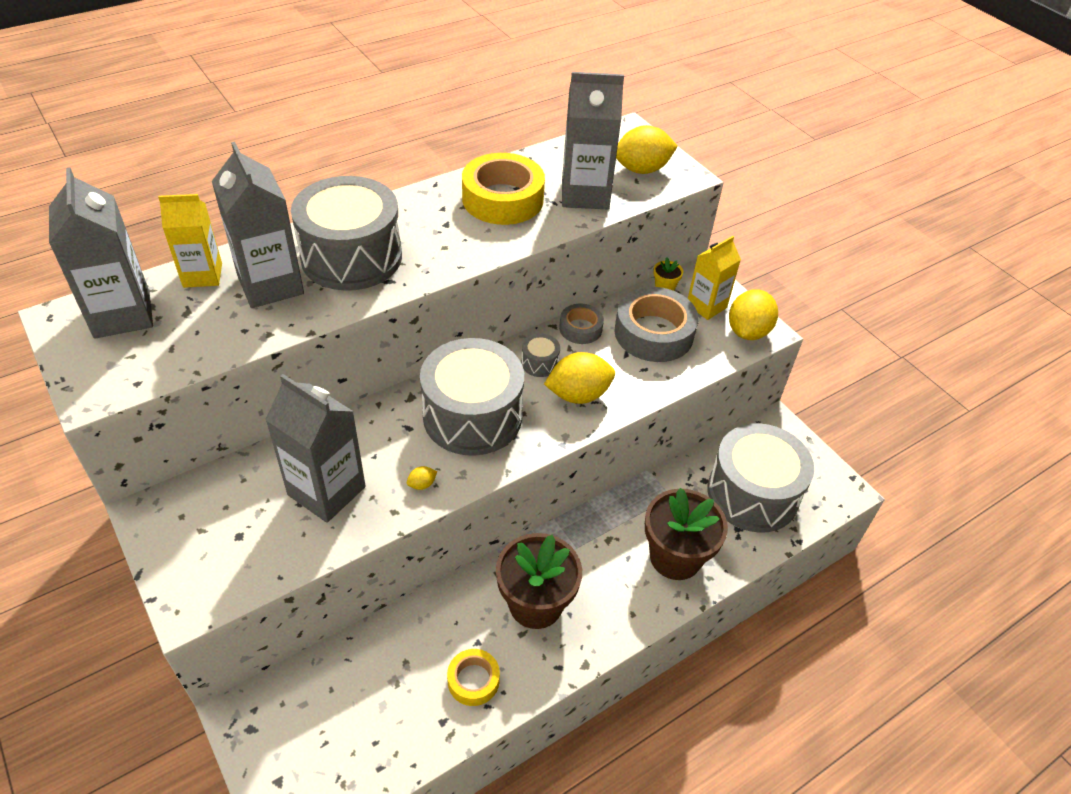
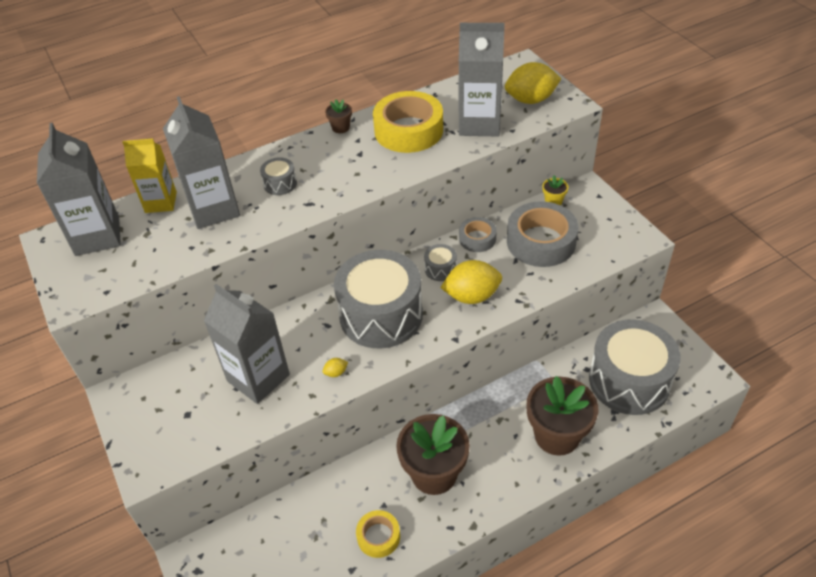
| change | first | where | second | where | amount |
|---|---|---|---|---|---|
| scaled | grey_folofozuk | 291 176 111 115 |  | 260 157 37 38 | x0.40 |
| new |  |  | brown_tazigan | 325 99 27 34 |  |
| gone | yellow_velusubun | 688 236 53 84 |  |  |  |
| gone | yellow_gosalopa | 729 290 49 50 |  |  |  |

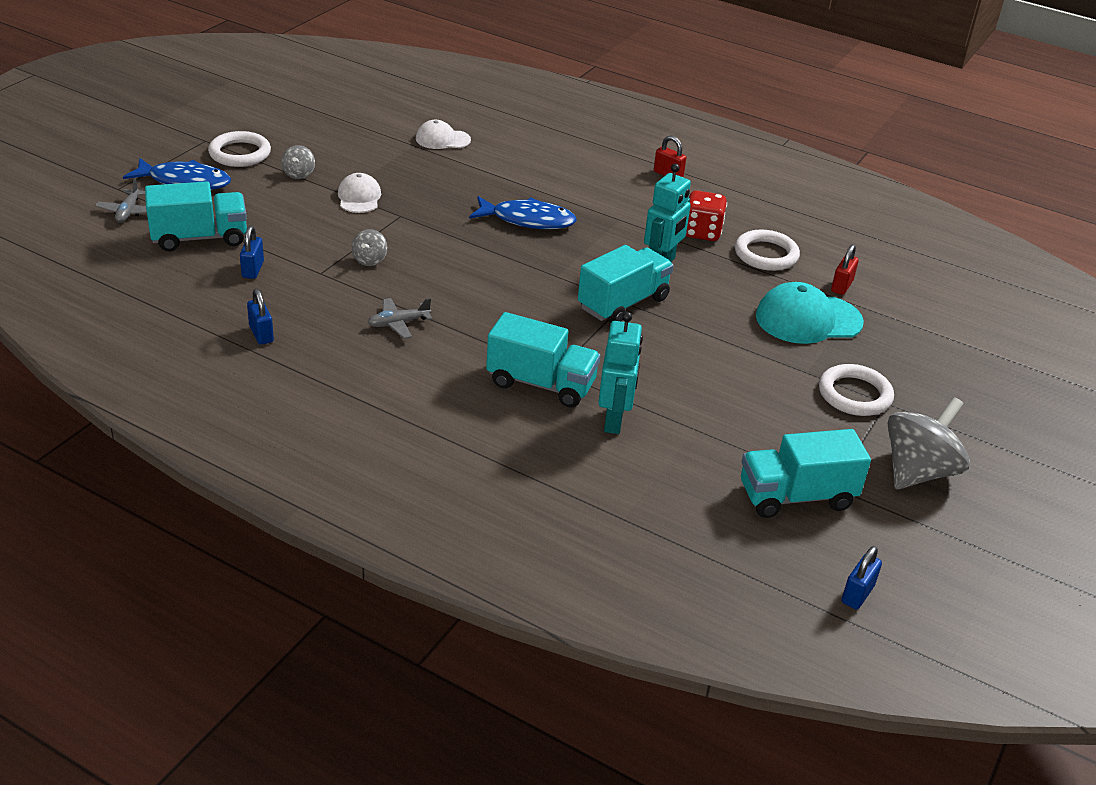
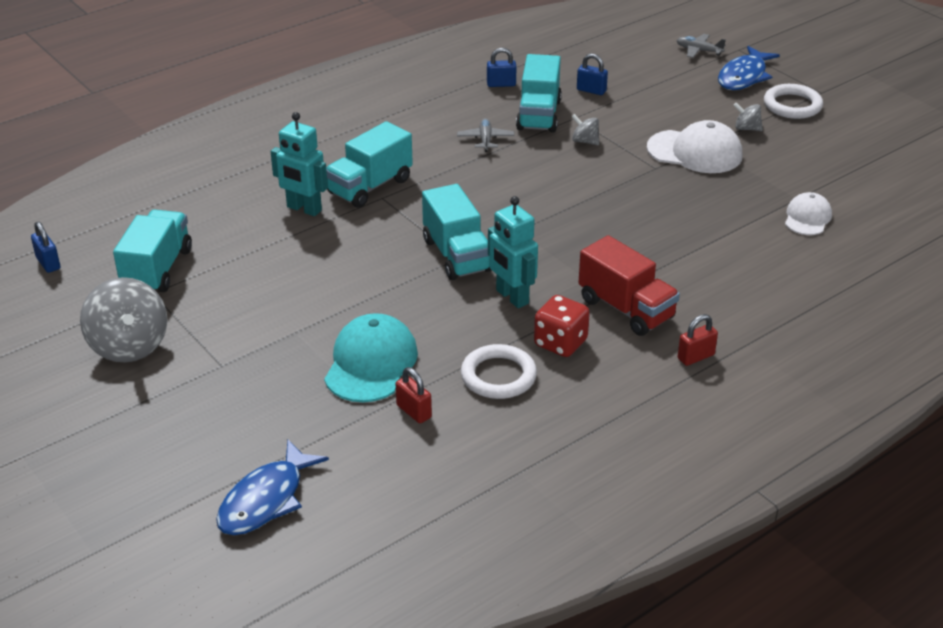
| change | first | where | second | where | amount |
|---|---|---|---|---|---|
| shifted | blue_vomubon | 469 196 108 33 |  | 216 440 113 95 |  |
| shifted | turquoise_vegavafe | 145 181 102 70 |  | 516 54 46 79 |  |
| new |  |  | red_vegavafe | 578 235 102 101 |  |
| scaled | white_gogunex | 338 173 43 40 |  | 647 120 95 53 | x1.66 |
| gone | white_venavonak | 819 364 75 52 |  |  |  |

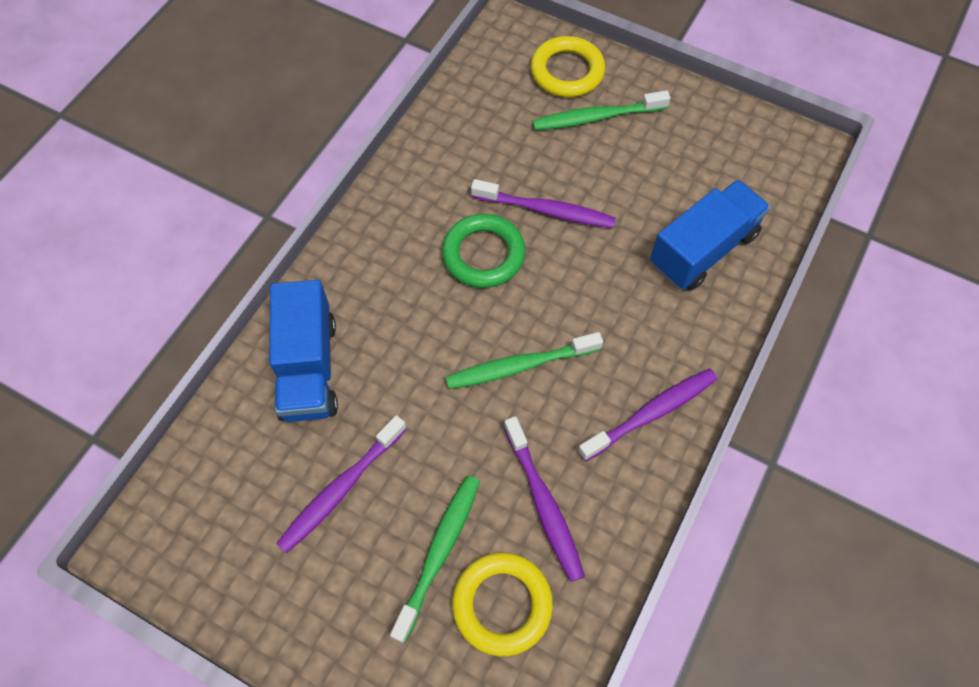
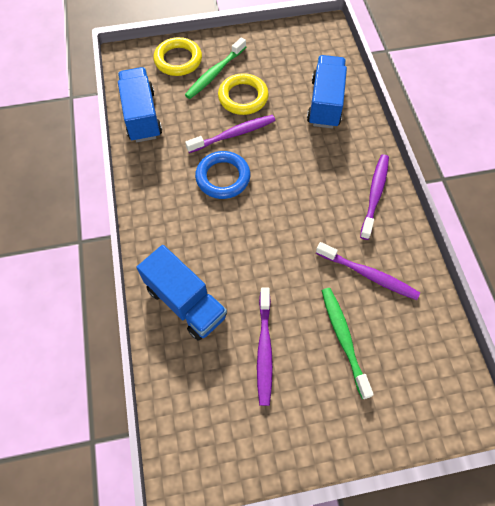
| change | first | where | second | where | amount |
|---|---|---|---|---|---|
| new |  |  | blue_vegavafe | 118 67 44 75 |  |
| repainted | green_venavonak | 442 214 84 74 | blue_venavonak | 195 151 55 48 |  |
| shifted | yellow_venavonak | 452 553 101 103 |  | 218 73 51 42 |  |
| gone | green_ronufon | 446 332 157 57 |  |  |  |

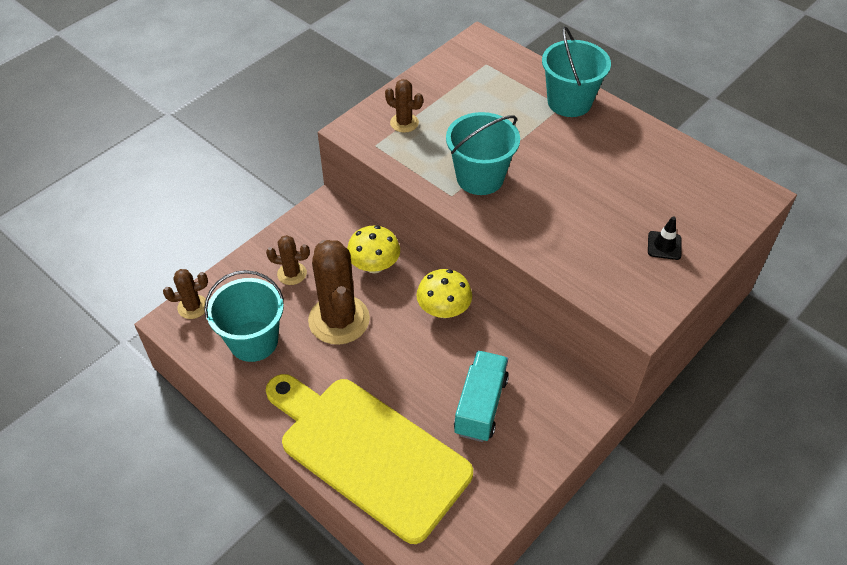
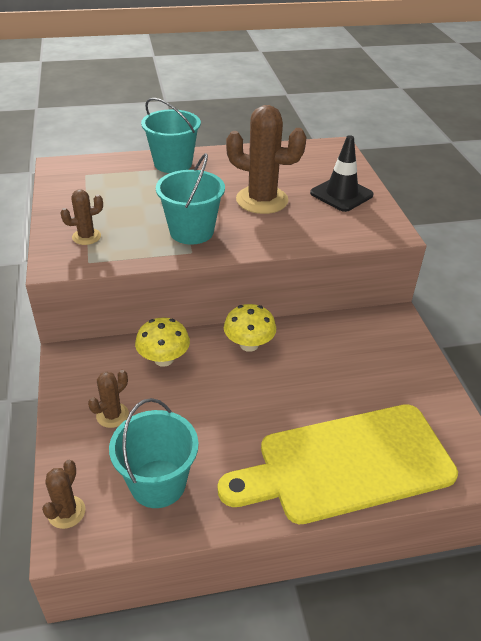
| change | first | where | second | where | amount |
|---|---|---|---|---|---|
| shifted | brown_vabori | 308 240 62 105 |  | 226 105 81 109 |  |
| scaled | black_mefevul | 648 216 33 44 |  | 310 135 64 77 | x1.87 |
| gone | turquoise_vegavafe | 454 351 55 91 |  |  |  |

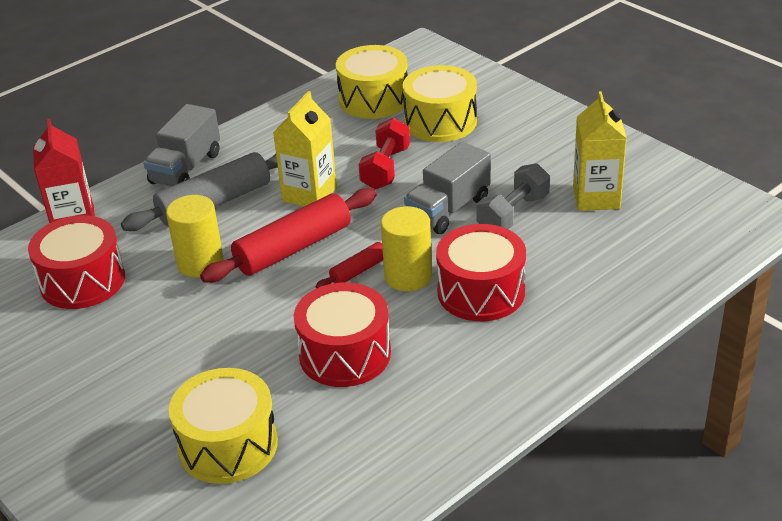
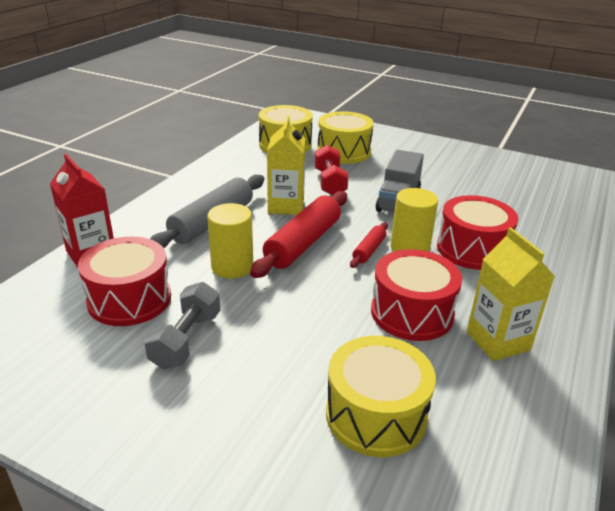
| change | first | where | second | where | amount |
|---|---|---|---|---|---|
| shifted | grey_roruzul | 476 163 74 66 |  | 144 282 76 88 |  |
| shifted | yellow_velusubun | 573 91 54 120 |  | 467 227 88 134 |  |
| gone | grey_vegavafe | 143 104 77 83 |  |  |  |

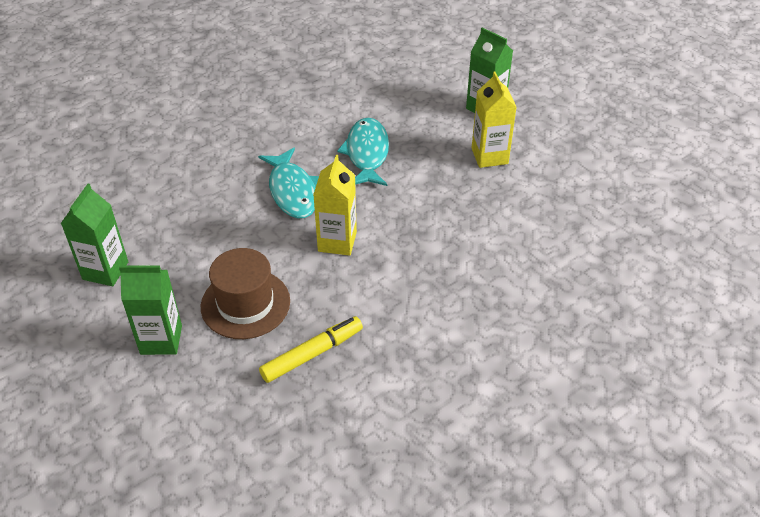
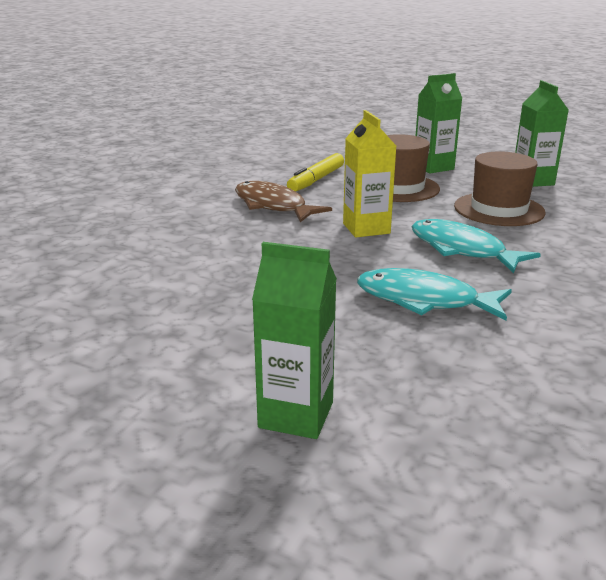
| change | first | where | second | where | amount |
|---|---|---|---|---|---|
| new |  |  | brown_vomubon | 235 181 97 41 |  |
| rotated | turquoise_vomubon | 337 118 52 68 |  | 357 268 155 52 | 135 degrees clockwise |
| new |  |  | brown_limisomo | 454 151 92 75 |  |
| gone | yellow_velusubun | 472 71 44 97 |  |  |  |

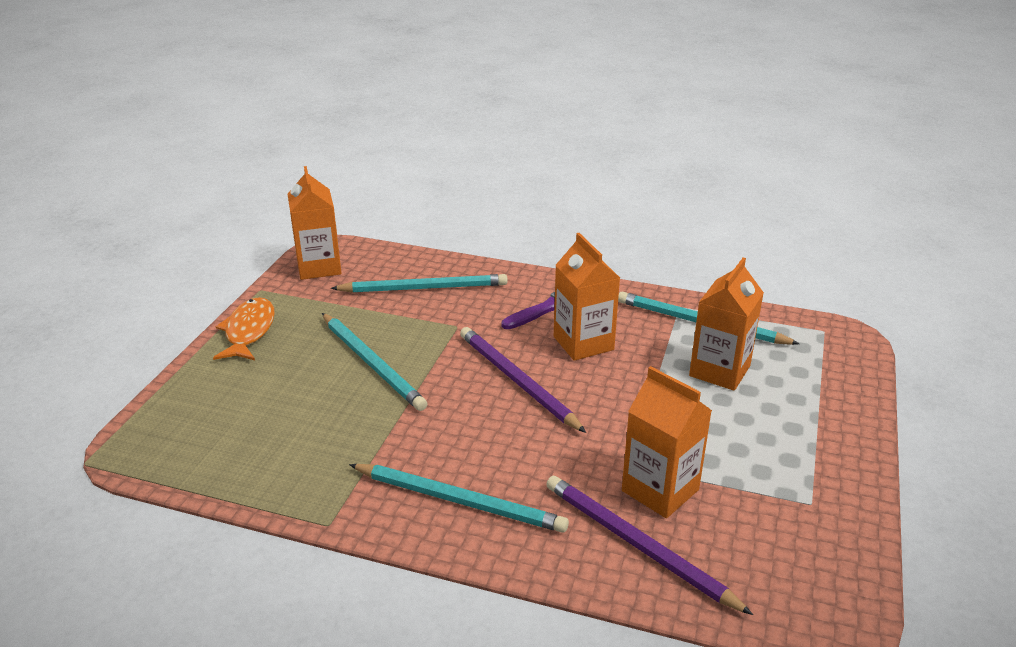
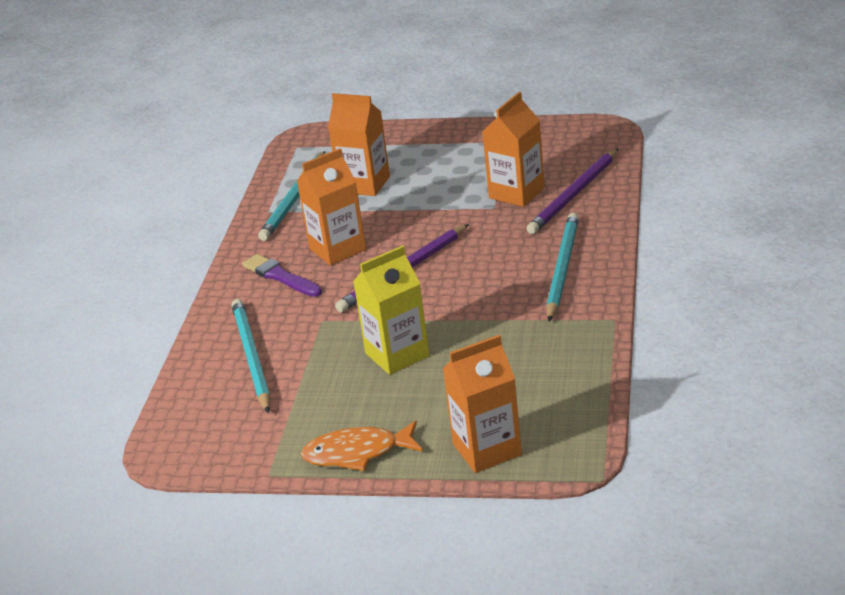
| change | first | where | second | where | amount |
|---|---|---|---|---|---|
| swapped | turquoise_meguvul | 322 313 105 98 | yellow_velusubun | 353 245 76 130 |  |
| shifted | orange_velusubun | 288 166 54 114 |  | 443 335 79 138 |  |

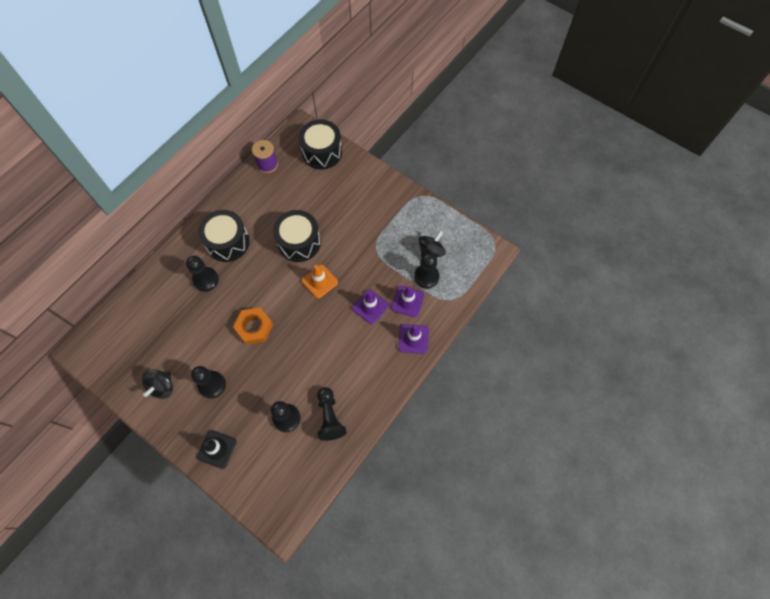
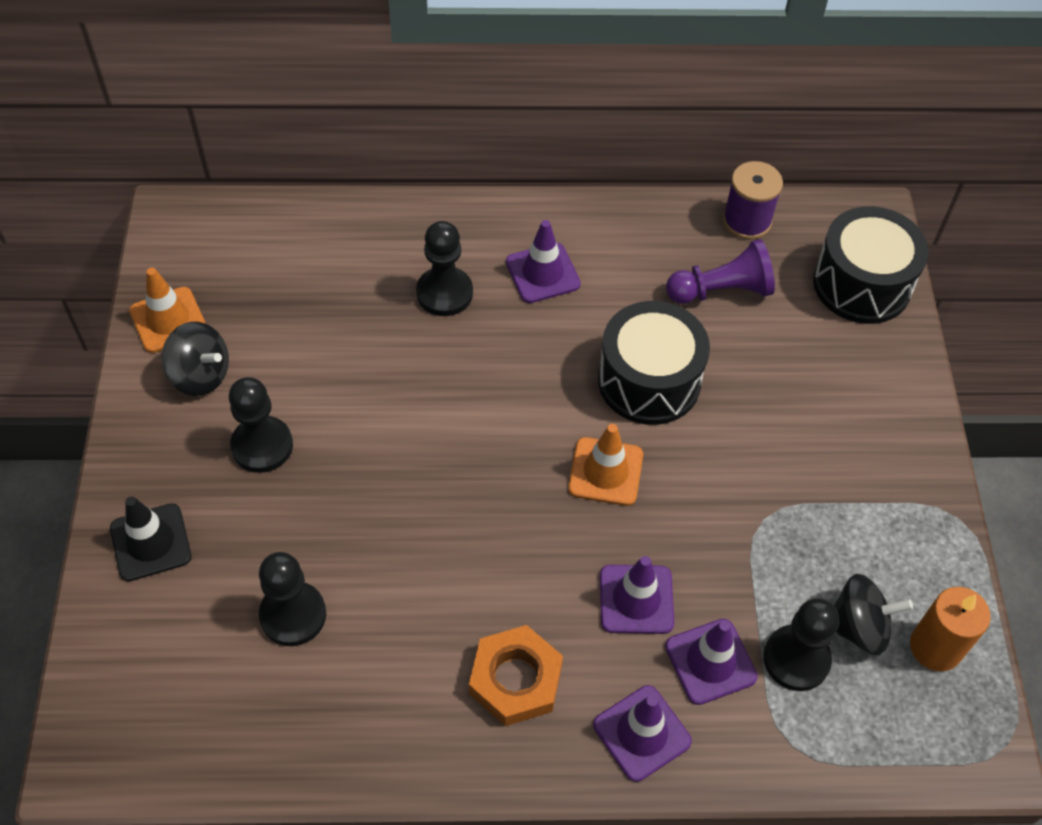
| change | first | where | second | where | amount |
|---|---|---|---|---|---|
| new |  |  | orange_mefevul | 129 268 77 85 |  |
| rotated | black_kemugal | 142 369 31 30 |  | 162 322 67 74 | 135 degrees counterclockwise |
| shifted | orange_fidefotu | 233 307 40 37 |  | 469 625 94 101 |  |
| swapped | black_folofozuk | 198 210 52 52 | purple_mefevul | 506 220 75 83 |  |
| new |  |  | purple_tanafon | 666 239 109 65 |  |
| new |  |  | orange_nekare | 910 587 81 84 |  |
| gone | black_tanafon | 317 387 30 54 |  |  |  |

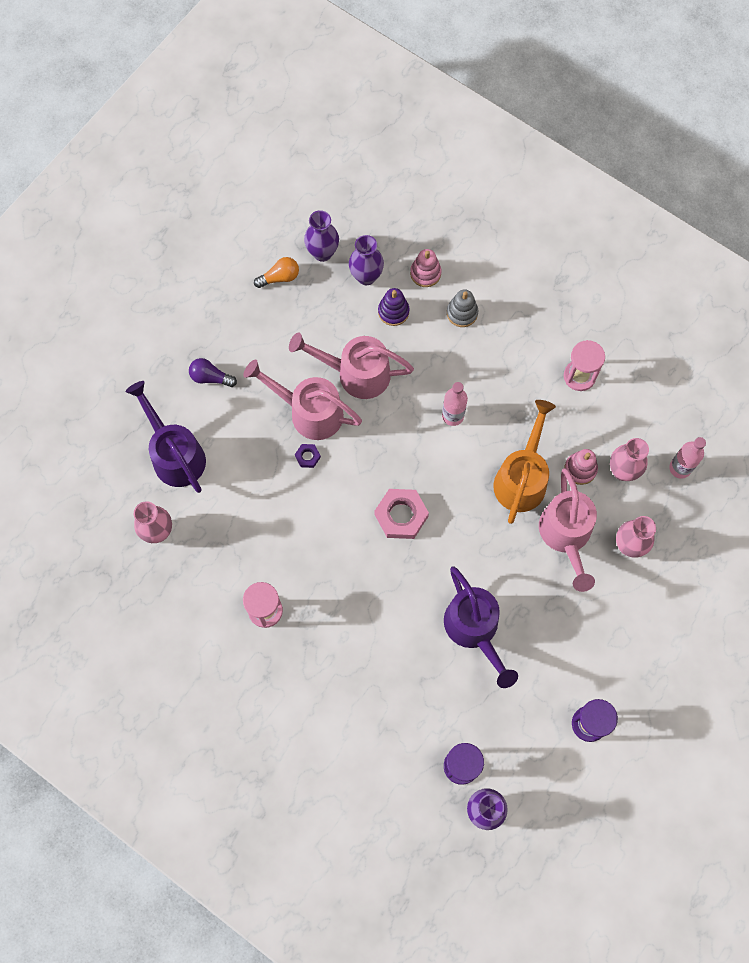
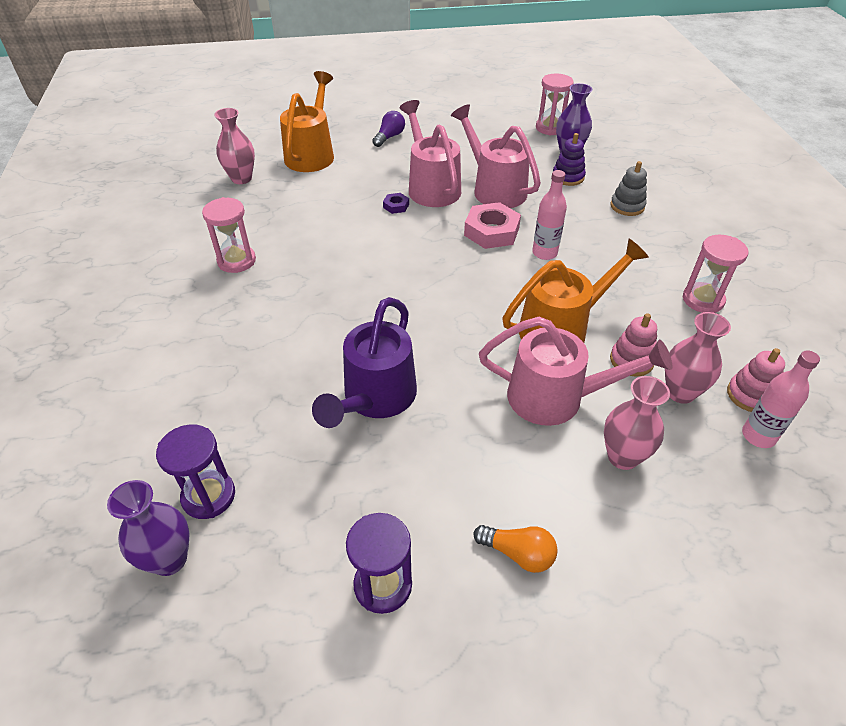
| change | first | where | second | where | amount |
|---|---|---|---|---|---|
| repainted | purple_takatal | 126 381 80 112 | orange_takatal | 280 71 54 101 |  |
| rotated | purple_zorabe | 189 358 48 29 |  | 372 111 33 36 | 60 degrees clockwise |
| shifted | pink_fidefotu | 375 489 54 50 |  | 464 202 57 47 |  |
| shifted | orange_zorabe | 254 257 45 31 |  | 474 525 84 48 |  |
| rotated | pink_takatal | 539 468 58 124 |  | 479 317 193 109 | 120 degrees counterclockwise |
| swapped | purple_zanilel | 304 210 35 52 | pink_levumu | 536 74 38 61 |  |
| shifted | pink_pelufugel | 410 249 32 38 |  | 727 348 58 64 |  |

